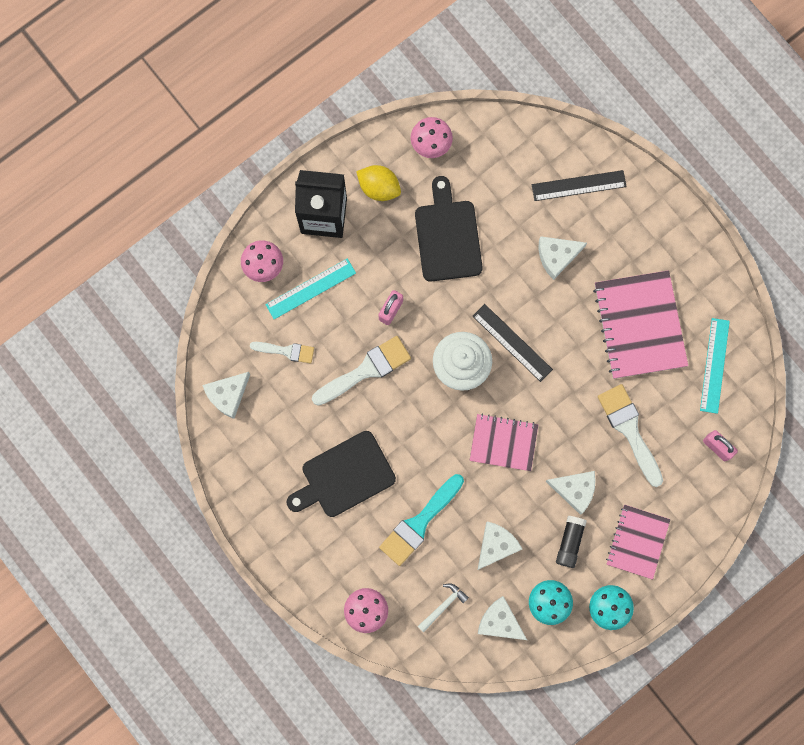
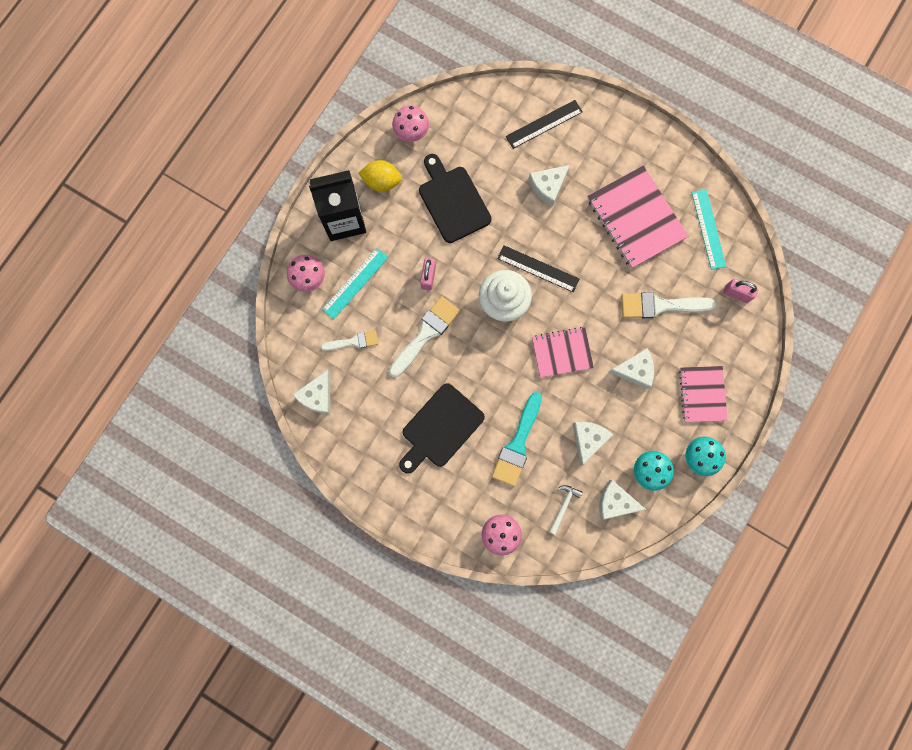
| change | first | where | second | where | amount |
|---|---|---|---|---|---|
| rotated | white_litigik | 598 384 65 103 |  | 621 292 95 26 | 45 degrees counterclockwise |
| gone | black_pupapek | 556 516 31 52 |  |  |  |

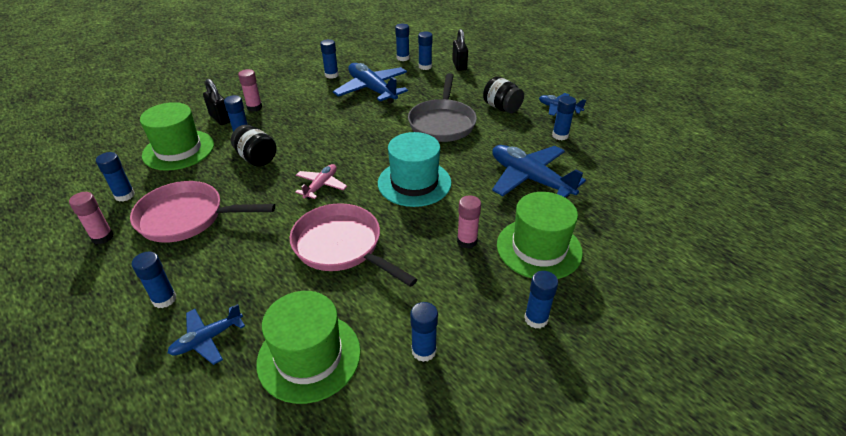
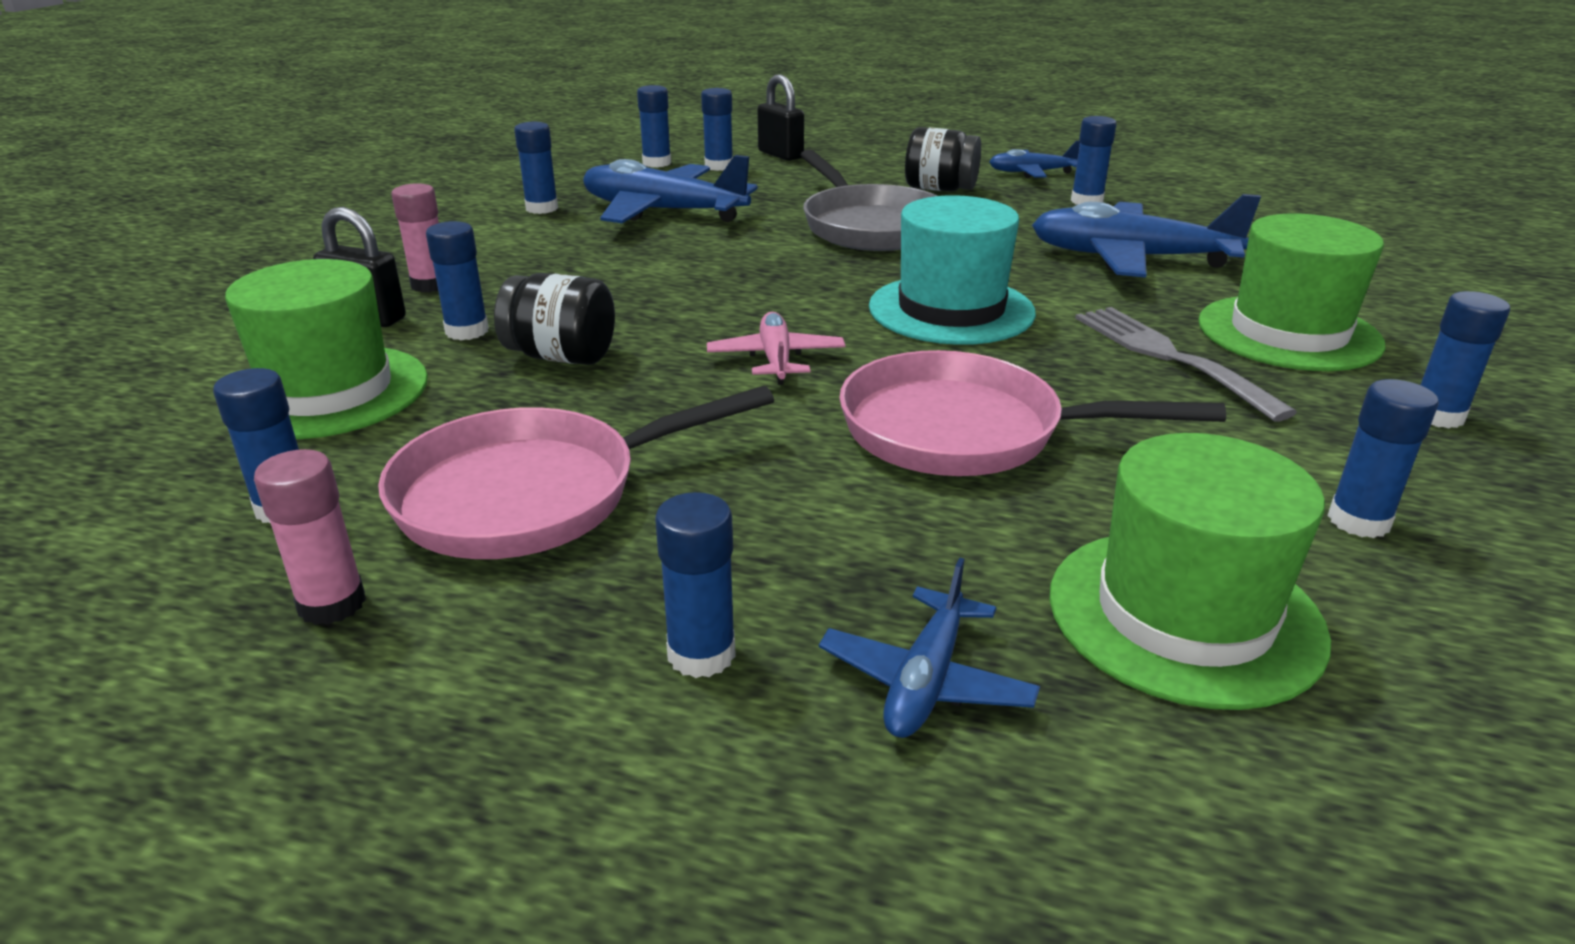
| change | first | where | second | where | amount |
|---|---|---|---|---|---|
| swapped | pink_pupapek | 457 195 24 53 | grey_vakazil | 1075 307 222 115 |  |

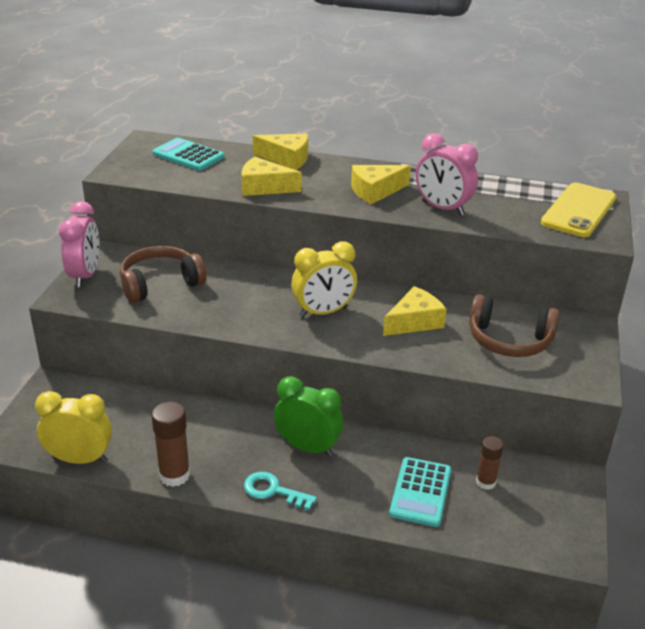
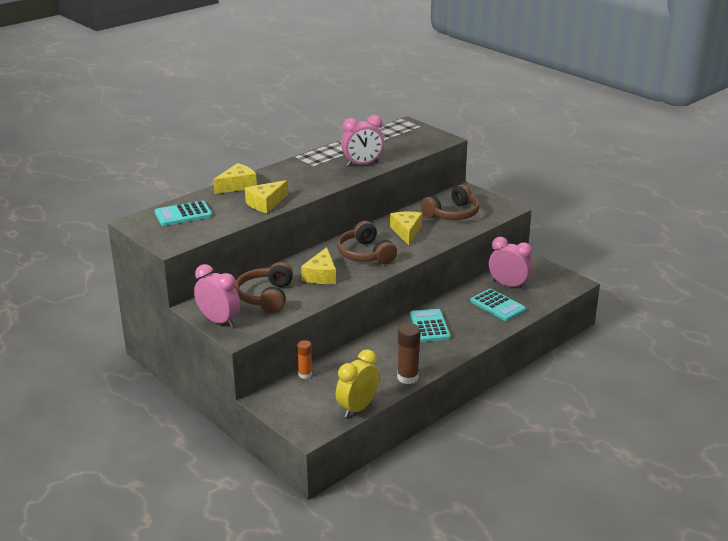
| change | first | where | second | where | amount |
|---|---|---|---|---|---|
| new |  |  | orange_pupapek | 297 340 15 39 |  |
| shifted | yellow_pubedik | 351 165 60 39 |  | 301 247 35 37 |  |
| swapped | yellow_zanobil | 291 242 66 75 | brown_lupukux | 337 221 60 43 |  |
| swapped | green_zanobil | 274 376 69 81 | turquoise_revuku | 410 309 41 33 |  |
| swapped | brown_pupapek | 476 436 28 54 | pink_zanobil | 489 237 44 52 |  |
| gone | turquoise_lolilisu | 244 472 73 38 |  |  |  |
| gone | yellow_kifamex | 541 183 75 54 |  |  |  |

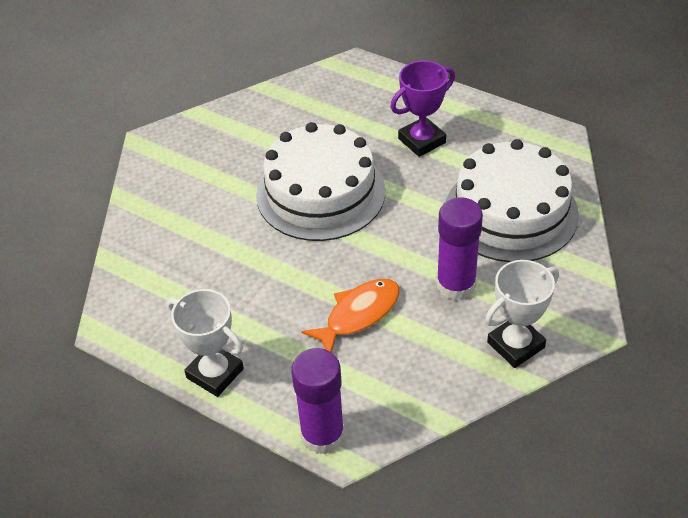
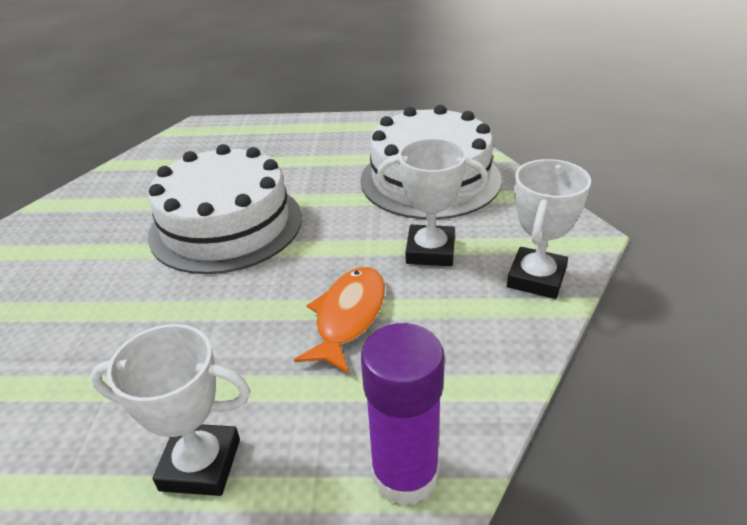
| change | first | where | second | where | amount |
|---|---|---|---|---|---|
| swapped | purple_pupapek | 436 197 47 103 | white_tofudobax | 377 138 111 128 |  |
| gone | purple_tofudobax | 390 60 65 97 |  |  |  |

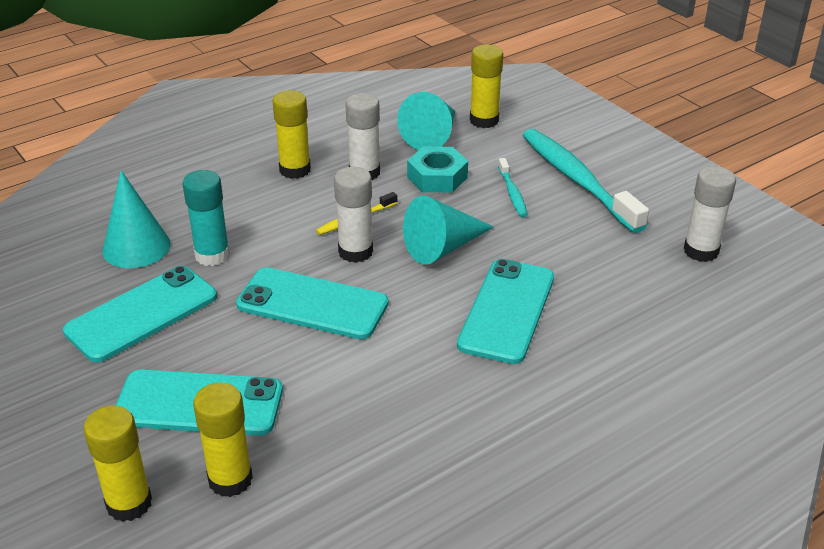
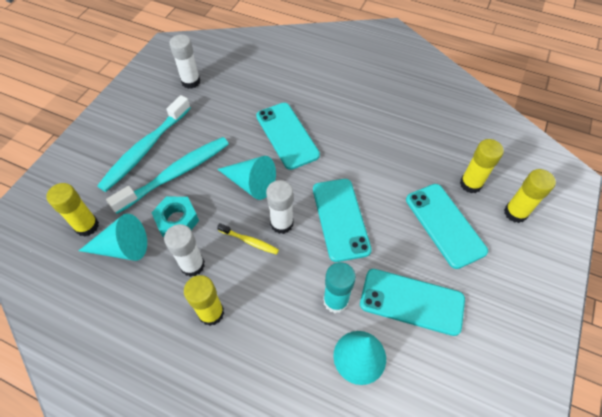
| change | first | where | second | where | amount |
|---|---|---|---|---|---|
| scaled | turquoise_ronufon | 498 158 30 59 |  | 106 137 123 77 | x2.15 |
| rotated | turquoise_kifamex | 457 259 97 105 |  | 256 103 64 67 | 75 degrees clockwise |

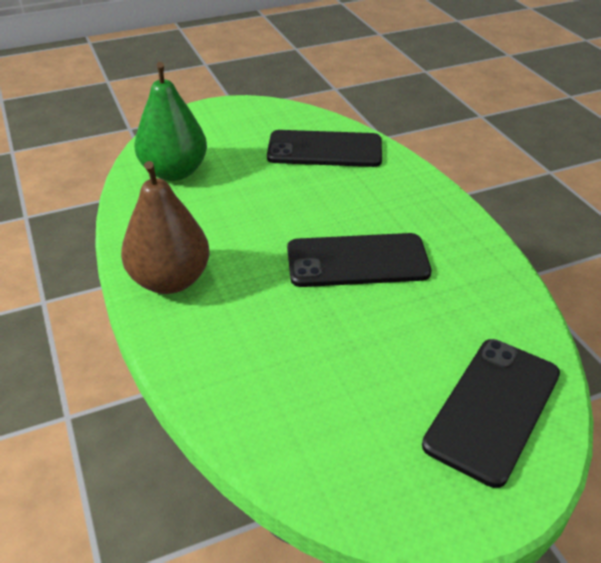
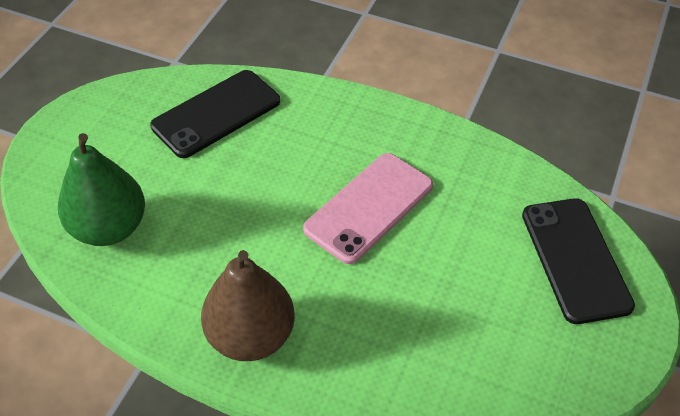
| change | first | where | second | where | amount |
|---|---|---|---|---|---|
| repainted | black_kifamex | 287 233 144 54 | pink_kifamex | 303 153 130 111 |  |

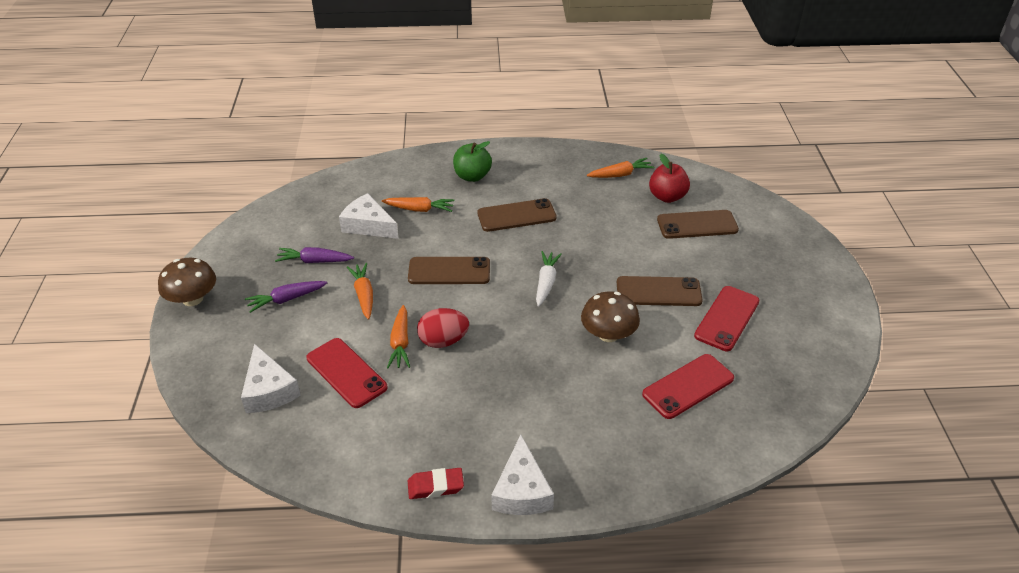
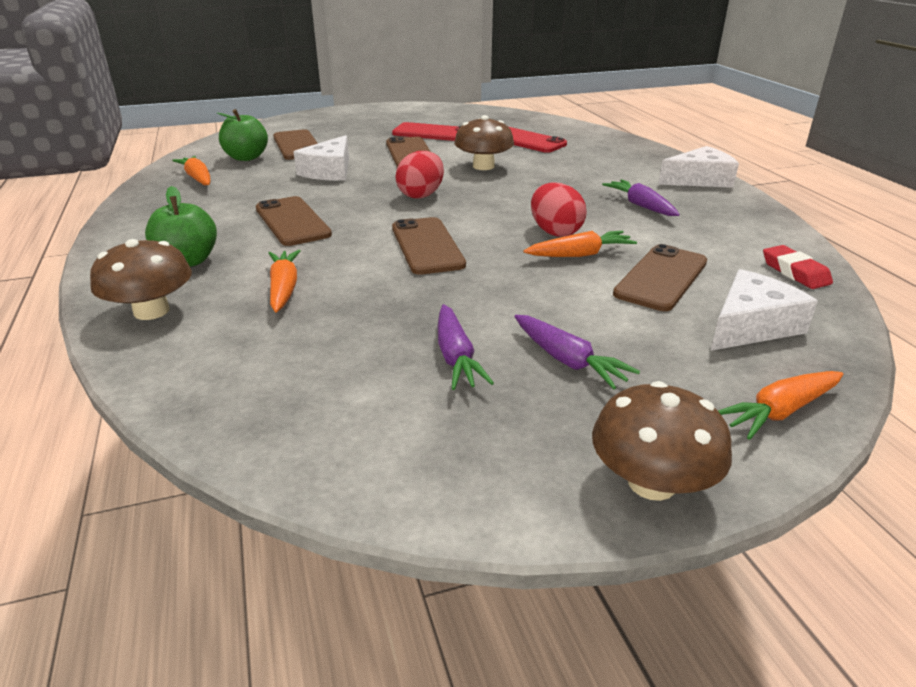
| change | first | where | second | where | amount |
|---|---|---|---|---|---|
| new |  |  | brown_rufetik | 90 239 102 81 |  |
| repainted | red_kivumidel | 649 154 41 49 | green_kivumidel | 217 109 51 52 |  |
| shifted | white_pubedik | 339 193 60 46 |  | 294 135 55 46 |  |
| swapped | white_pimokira | 536 251 26 56 | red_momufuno | 396 151 48 48 |  |
| new |  |  | purple_pimokira | 602 179 78 37 |  |
| repainted | red_kifamex | 306 338 82 70 | brown_kifamex | 613 244 94 67 |  |
| shifted | orange_pimokira | 347 263 26 57 |  | 718 371 125 69 |  |
| shifted | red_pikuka | 408 468 56 31 |  | 763 245 70 44 |  |

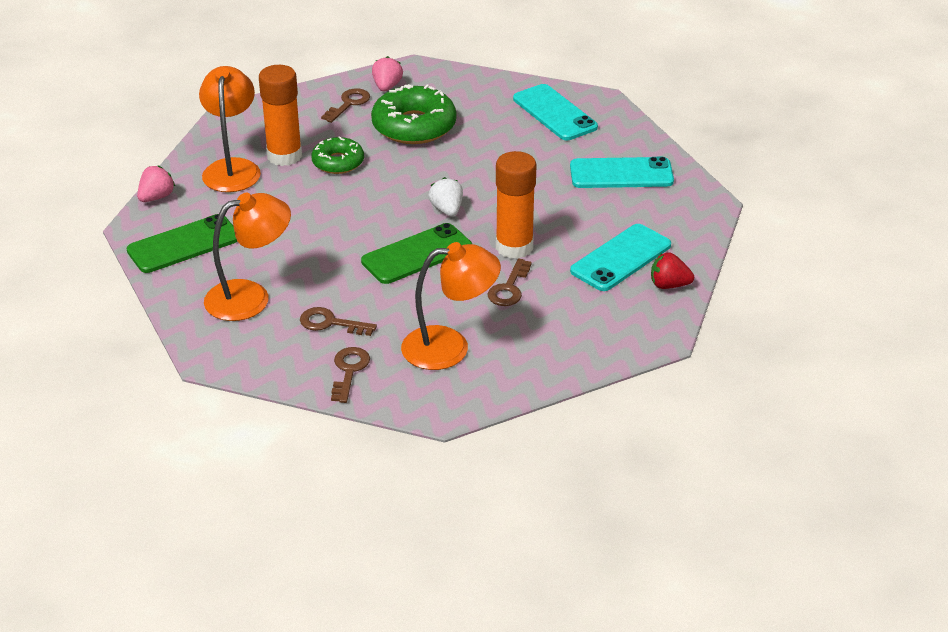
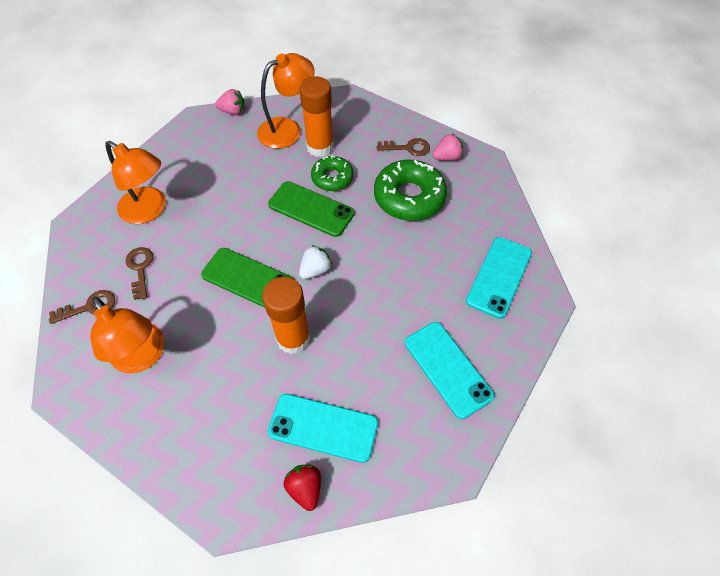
| change | first | where | second | where | amount |
|---|---|---|---|---|---|
| shifted | green_kifamex | 127 214 111 59 |  | 268 181 86 56 |  |
| gone | brown_lolilisu | 487 258 45 48 |  |  |  |

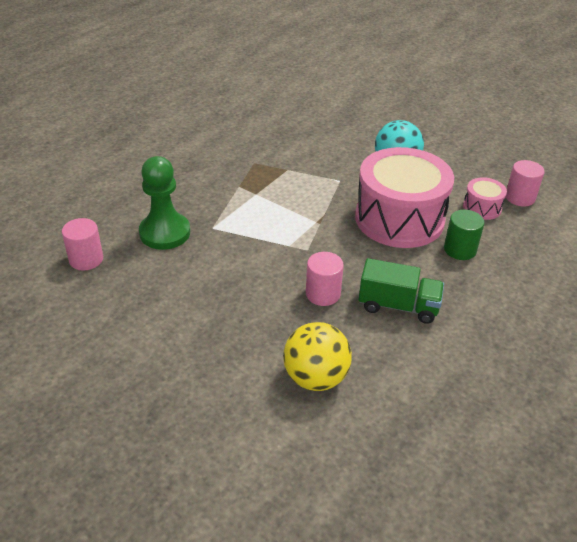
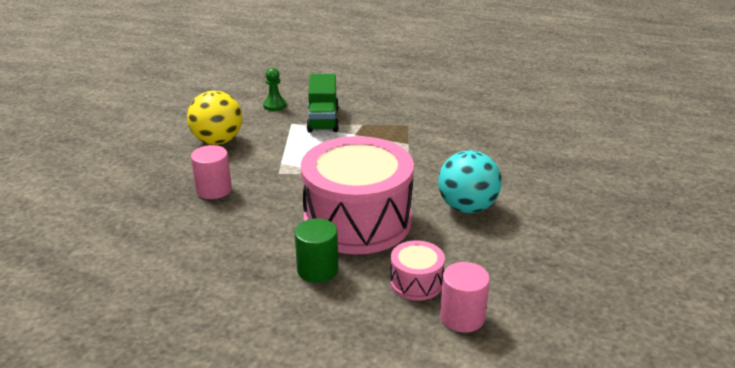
| change | first | where | second | where | amount |
|---|---|---|---|---|---|
| shifted | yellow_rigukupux | 283 322 69 69 |  | 187 90 55 55 |  |
| scaled | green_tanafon | 139 156 51 94 |  | 263 68 24 43 | x0.51 |
| shifted | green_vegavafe | 358 258 86 66 |  | 307 74 32 59 |  |
| gone | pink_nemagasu | 62 218 41 53 |  |  |  |

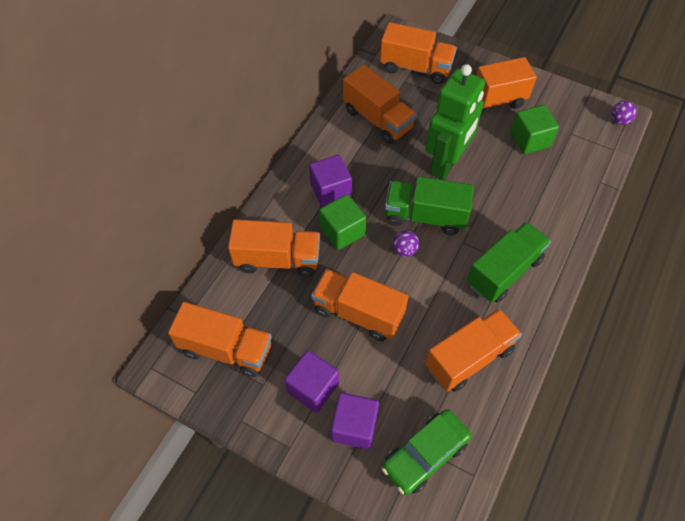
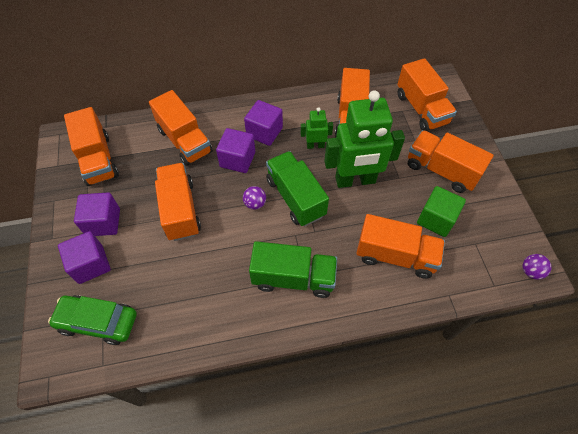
| change | first | where | second | where | amount |
|---|---|---|---|---|---|
| repainted | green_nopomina | 319 194 47 56 | purple_nopomina | 216 128 39 45 |  |
| new |  |  | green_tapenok | 301 107 32 42 |  |
| shifted | orange_vegavafe | 425 309 97 83 |  | 356 214 89 65 |  |

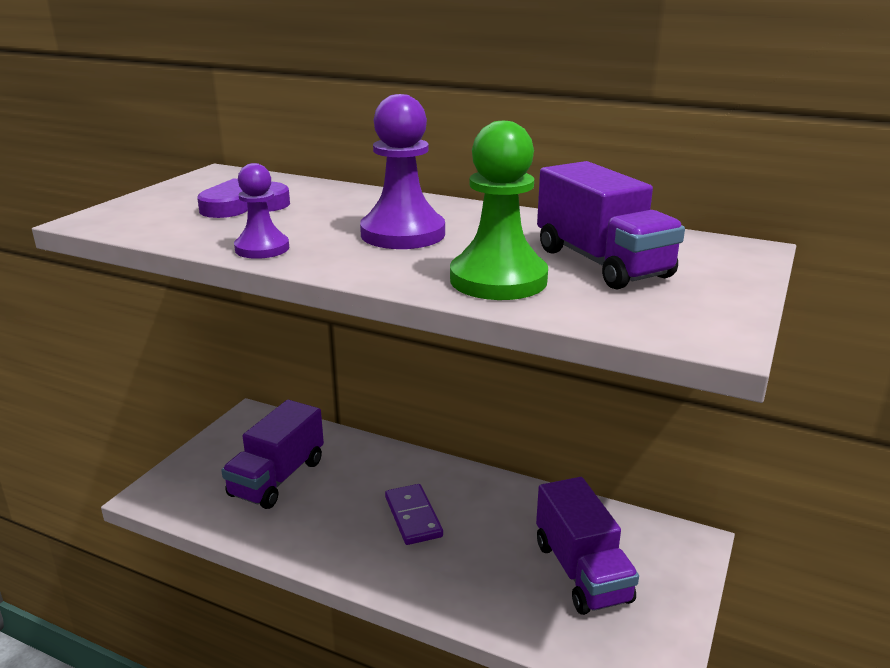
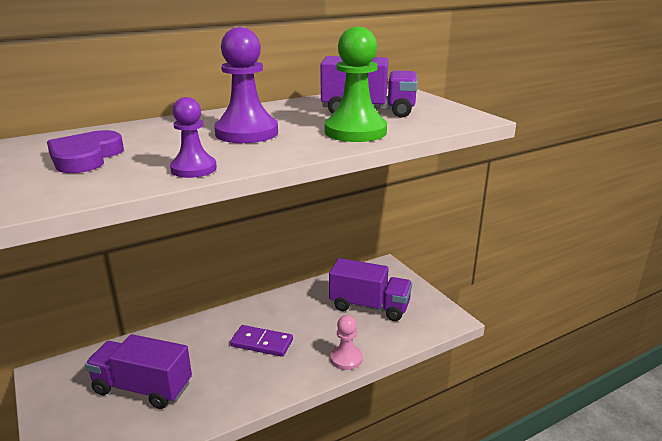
| change | first | where | second | where | amount |
|---|---|---|---|---|---|
| rotated | purple_vegavafe | 221 400 103 109 |  | 85 334 107 75 | 135 degrees clockwise |
| new |  |  | pink_tanafon | 331 315 32 55 |  |

